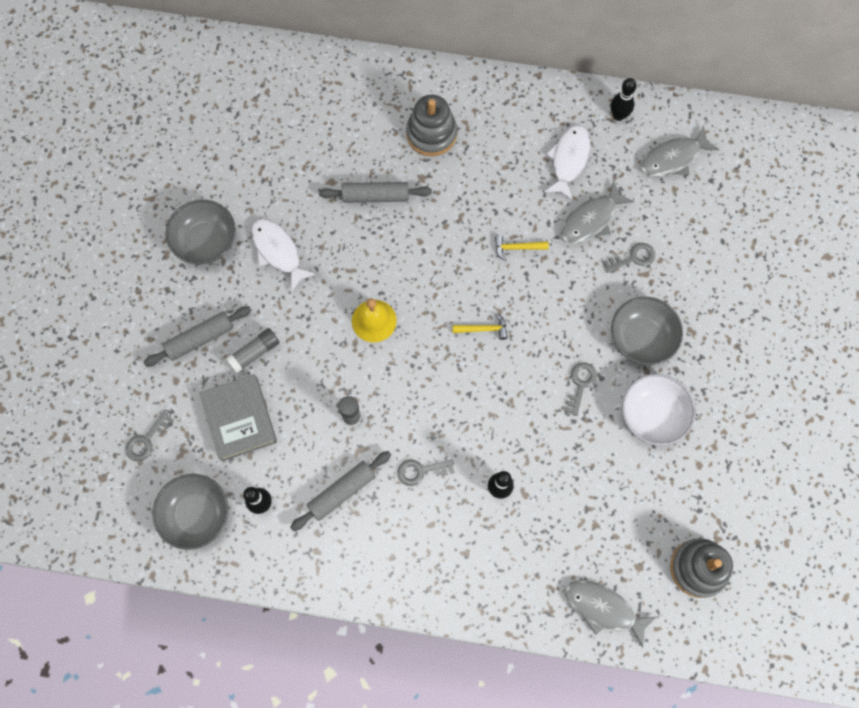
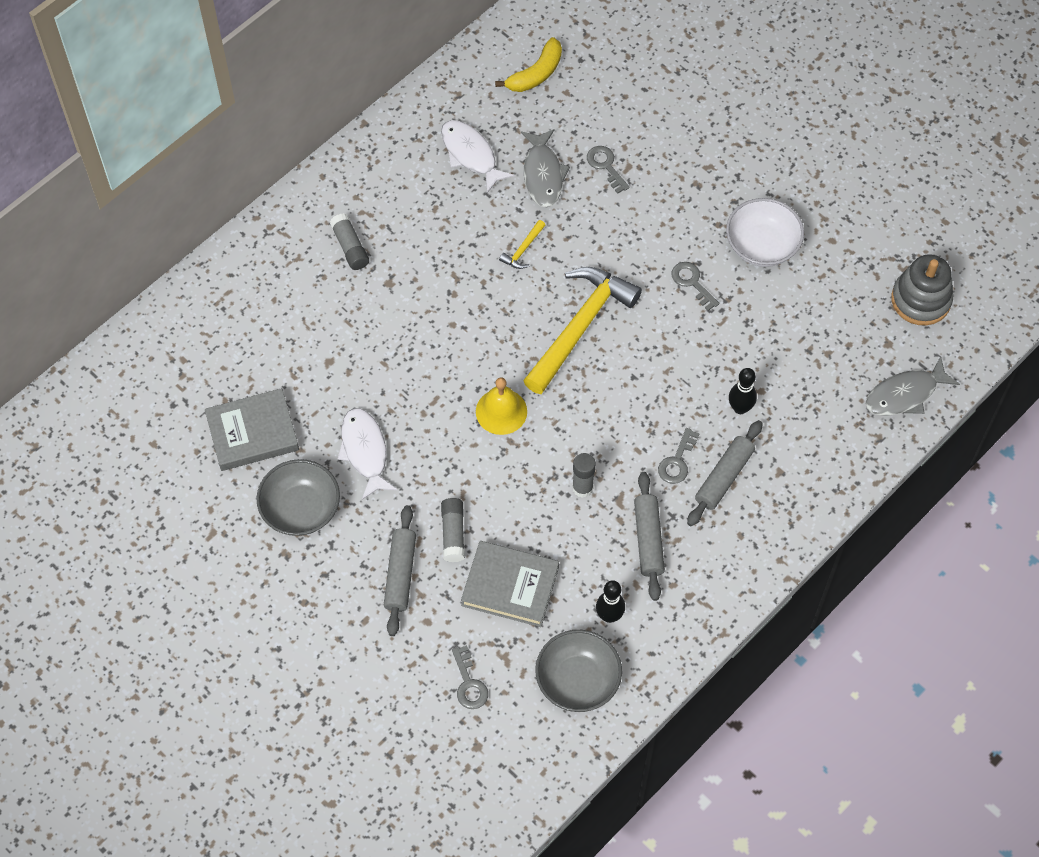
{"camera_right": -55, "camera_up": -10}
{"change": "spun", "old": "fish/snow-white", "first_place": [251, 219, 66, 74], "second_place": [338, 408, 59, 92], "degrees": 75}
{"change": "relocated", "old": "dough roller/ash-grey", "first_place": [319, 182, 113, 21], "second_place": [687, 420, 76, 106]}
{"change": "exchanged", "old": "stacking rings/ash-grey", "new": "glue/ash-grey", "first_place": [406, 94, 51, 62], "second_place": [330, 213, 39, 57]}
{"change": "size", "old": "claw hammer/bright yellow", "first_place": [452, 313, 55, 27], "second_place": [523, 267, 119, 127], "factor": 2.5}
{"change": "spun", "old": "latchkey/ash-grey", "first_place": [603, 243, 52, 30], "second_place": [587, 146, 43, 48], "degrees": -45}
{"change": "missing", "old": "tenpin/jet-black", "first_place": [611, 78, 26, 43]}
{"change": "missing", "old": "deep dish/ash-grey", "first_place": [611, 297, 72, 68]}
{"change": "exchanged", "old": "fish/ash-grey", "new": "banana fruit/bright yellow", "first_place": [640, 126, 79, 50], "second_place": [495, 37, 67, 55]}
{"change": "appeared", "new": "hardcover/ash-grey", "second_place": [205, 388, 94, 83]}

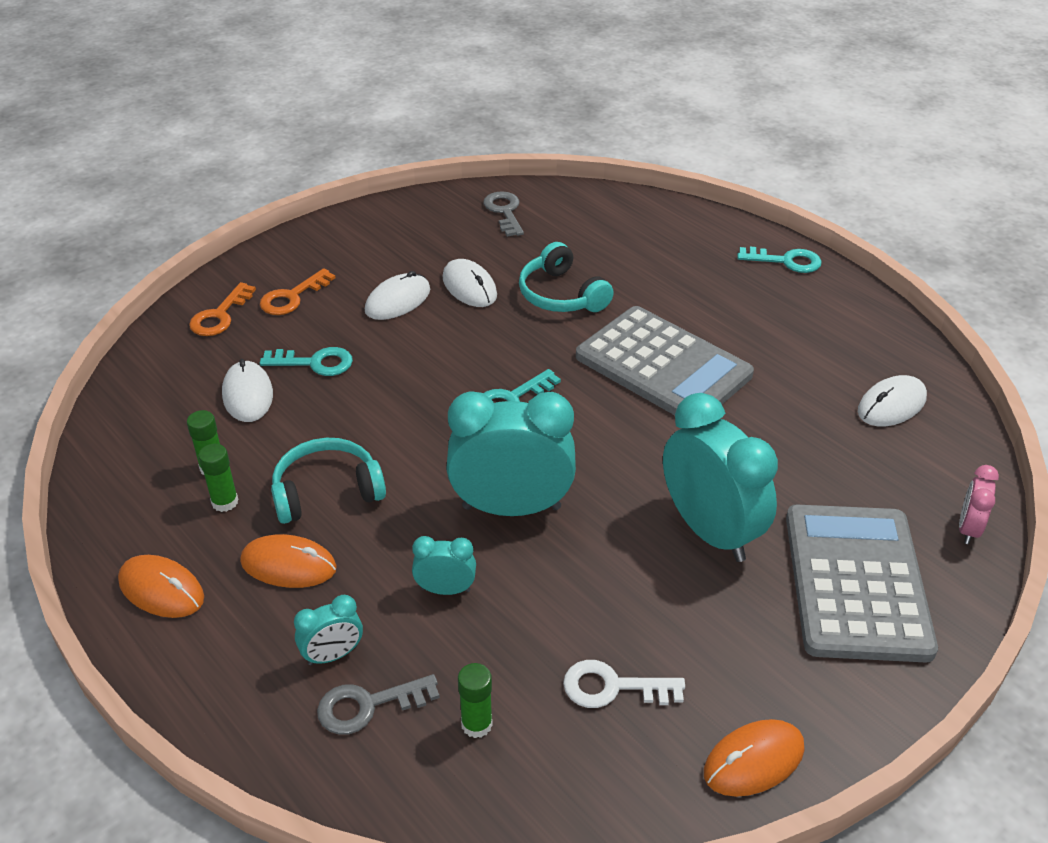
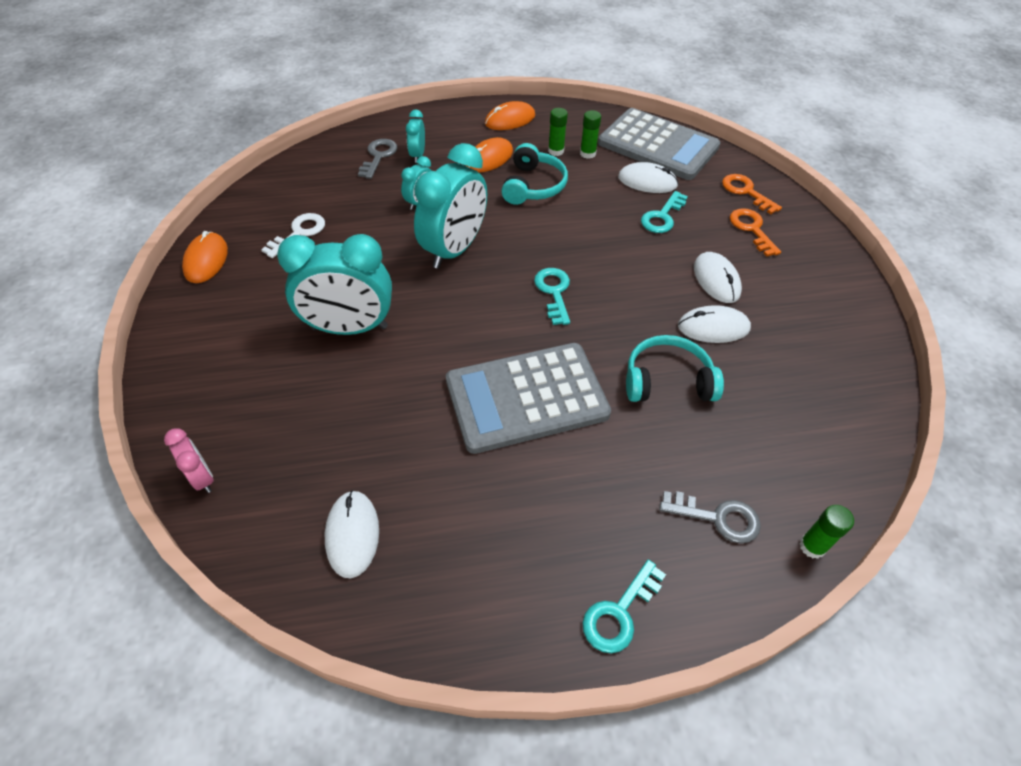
{"camera_right": 120, "camera_up": 10}
{"change": "relocated", "old": "glue/emerald", "first_place": [458, 663, 35, 75], "second_place": [799, 505, 55, 54]}
{"change": "relocated", "old": "latchkey/ash-grey", "first_place": [483, 191, 41, 46], "second_place": [659, 491, 102, 52]}
{"change": "relocated", "old": "adding machine/ash-grey", "first_place": [786, 505, 152, 157], "second_place": [598, 108, 122, 72]}

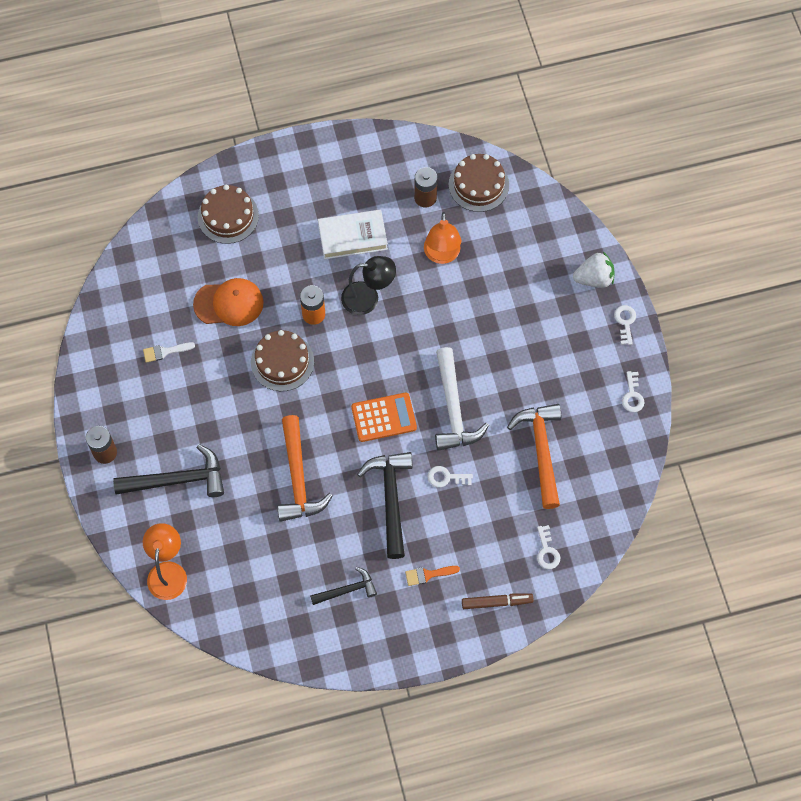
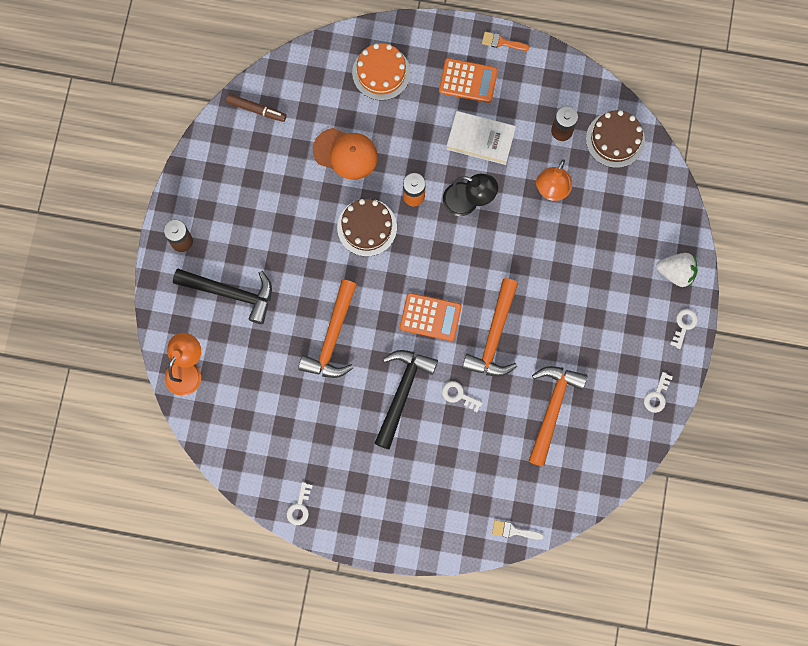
{"camera_right": 25, "camera_up": 10}
{"change": "relocated", "old": "brush/snow-white", "first_place": [143, 342, 52, 21], "second_place": [492, 520, 52, 20]}
{"change": "colour", "old": "layer cake/dark brown", "new": "layer cake/orange-coloured", "first_place": [198, 185, 61, 59], "second_place": [352, 43, 59, 58]}
{"change": "missing", "old": "claw hammer/jet-black", "first_place": [310, 567, 67, 38]}
{"change": "relocated", "old": "brush/orange-coloured", "first_place": [405, 566, 55, 20], "second_place": [482, 32, 47, 19]}
{"change": "colour", "old": "claw hammer/snow-white", "new": "claw hammer/orange-coloured", "first_place": [435, 347, 54, 104], "second_place": [462, 278, 56, 99]}
{"change": "relocated", "old": "marker pen/dark brown", "first_place": [462, 593, 71, 16], "second_place": [226, 94, 60, 28]}
{"change": "relocated", "old": "latchkey/snow-white", "first_place": [537, 525, 23, 44], "second_place": [287, 482, 26, 43]}
{"change": "appeared", "new": "adding machine/orange-coloured", "second_place": [439, 58, 59, 45]}

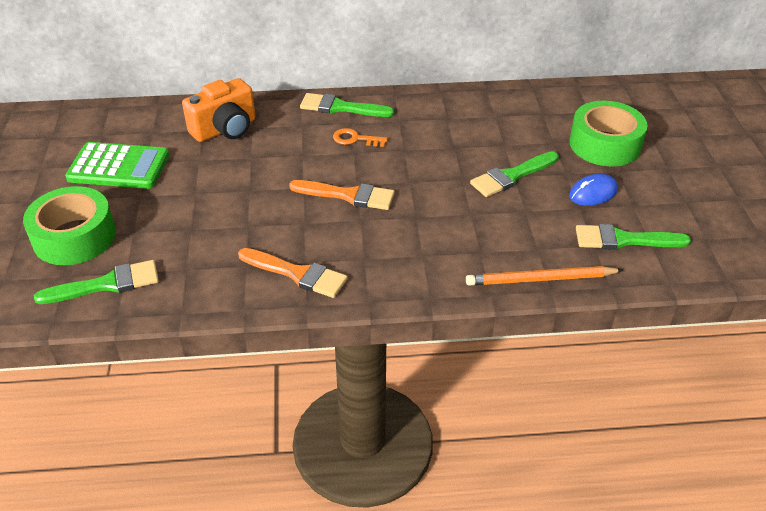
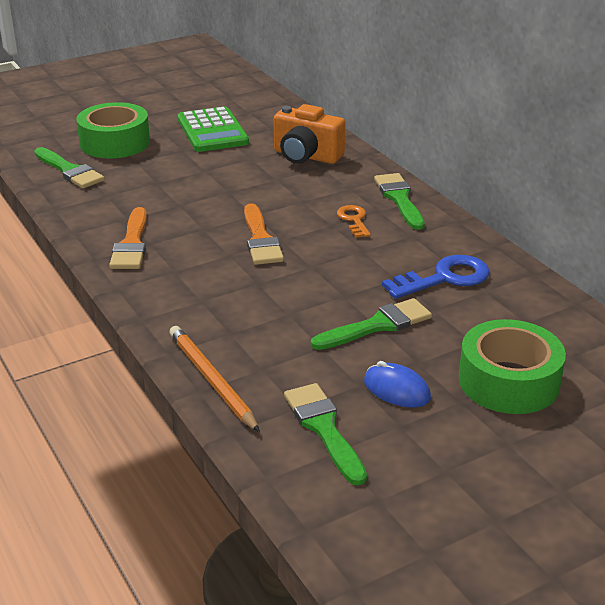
{"camera_right": 65, "camera_up": -10}
{"change": "spun", "old": "brush/emerald", "first_place": [470, 151, 89, 46], "second_place": [311, 298, 121, 52], "degrees": 120}
{"change": "appeared", "new": "latchkey/cobalt", "second_place": [382, 255, 108, 44]}

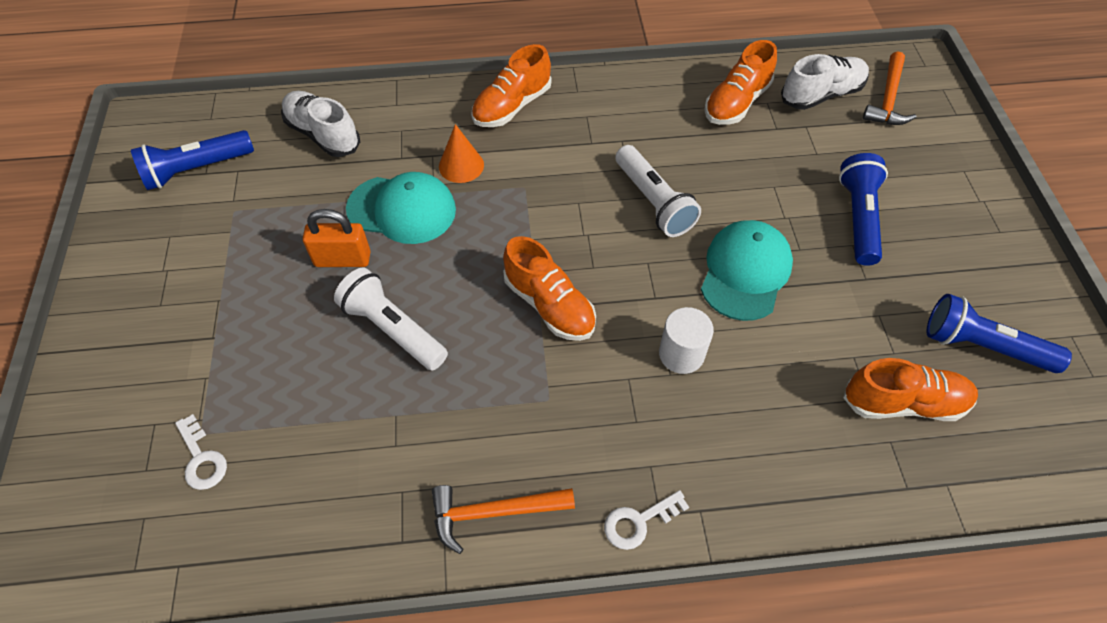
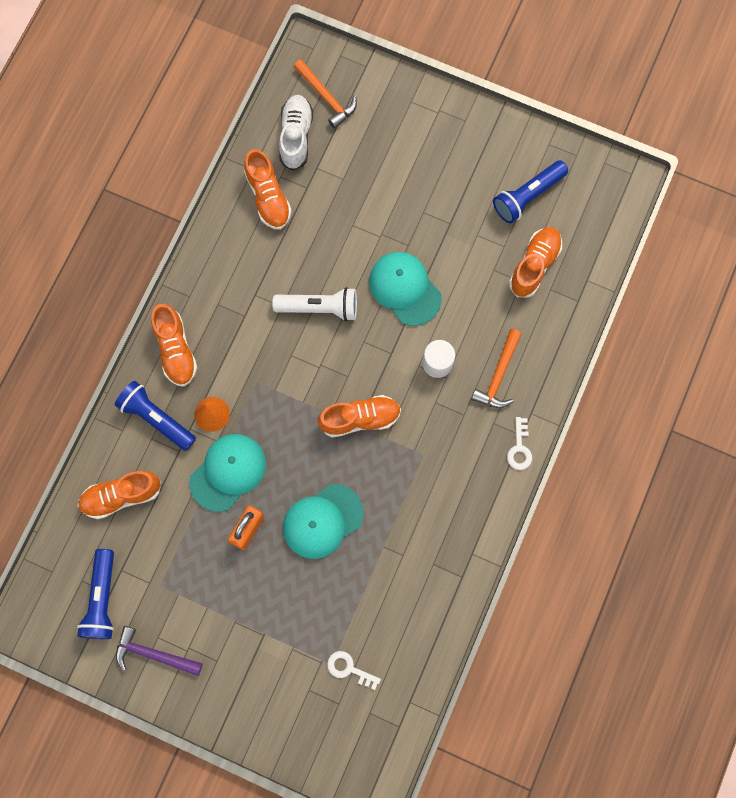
{"camera_right": -60, "camera_up": 20}
{"change": "spun", "old": "latchkey/snow-white", "first_place": [175, 414, 52, 76], "second_place": [327, 651, 54, 39], "degrees": -150}
{"change": "colour", "old": "shoe/snow-white", "new": "shoe/orange-coloured", "first_place": [281, 91, 79, 66], "second_place": [78, 471, 83, 48]}
{"change": "exchanged", "old": "torch/snow-white", "new": "baseball cap/aqua", "first_place": [334, 267, 114, 104], "second_place": [283, 484, 81, 75]}
{"change": "relocated", "old": "claw hammer/orange-coloured", "first_place": [432, 485, 143, 69], "second_place": [471, 329, 51, 79]}
{"change": "relocated", "old": "torch/cobalt", "first_place": [839, 153, 49, 113], "second_place": [115, 381, 81, 70]}
{"change": "appeared", "new": "claw hammer/royal purple", "second_place": [116, 626, 87, 50]}

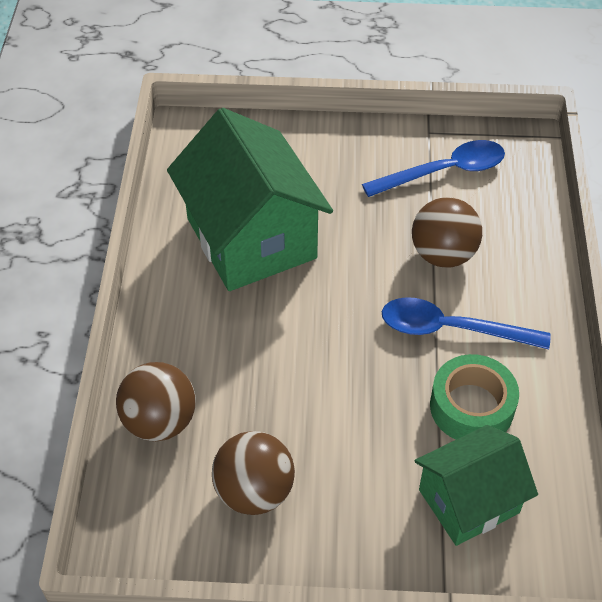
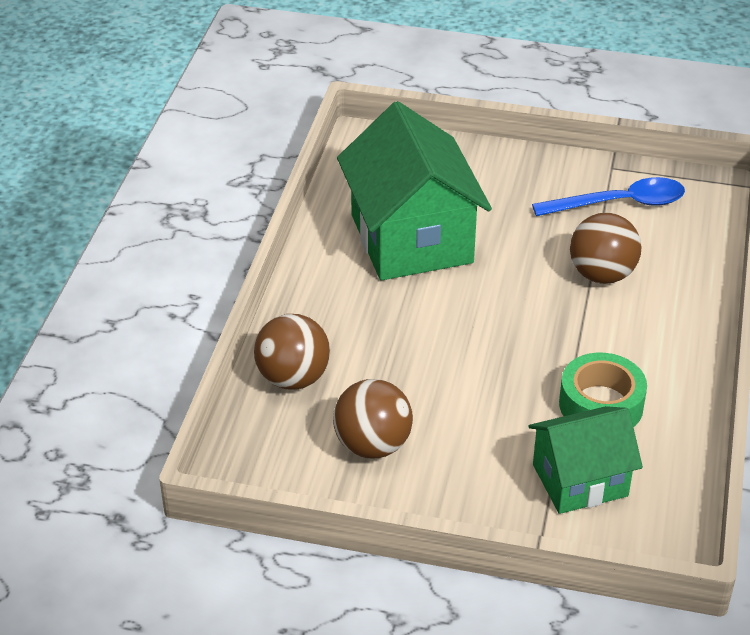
{"camera_right": 10, "camera_up": -10}
{"change": "missing", "old": "teaspoon/cobalt", "first_place": [382, 297, 169, 52]}

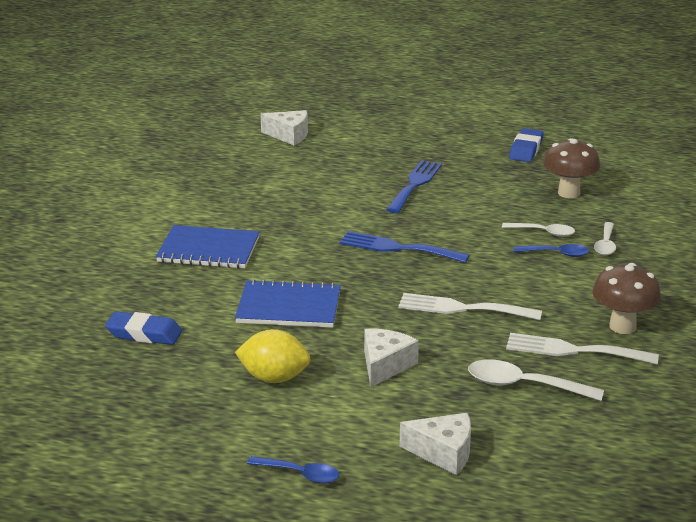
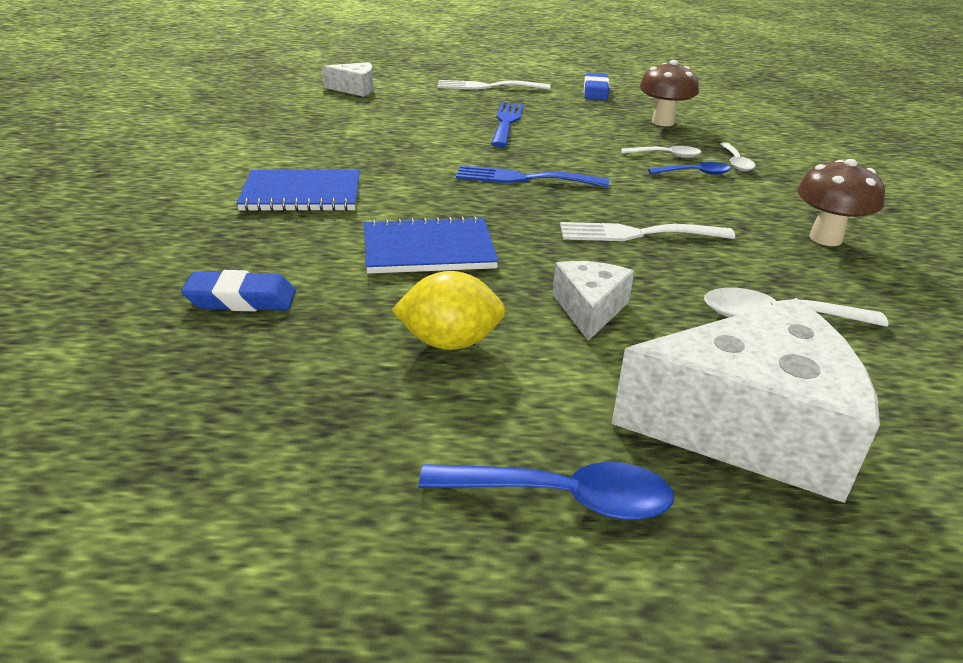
{"camera_right": -15, "camera_up": 5}
{"change": "size", "old": "teaspoon/cobalt", "first_place": [247, 456, 93, 28], "second_place": [419, 462, 255, 58], "factor": 1.54}
{"change": "size", "old": "piece of cheese/snow-white", "first_place": [399, 413, 72, 62], "second_place": [611, 298, 269, 205], "factor": 2.04}
{"change": "relocated", "old": "table fork/snow-white", "first_place": [506, 333, 153, 31], "second_place": [437, 80, 113, 10]}

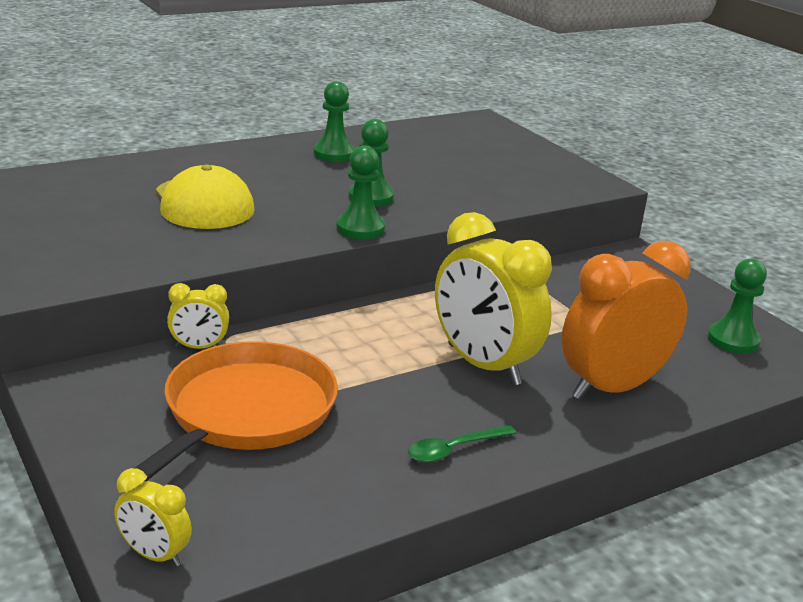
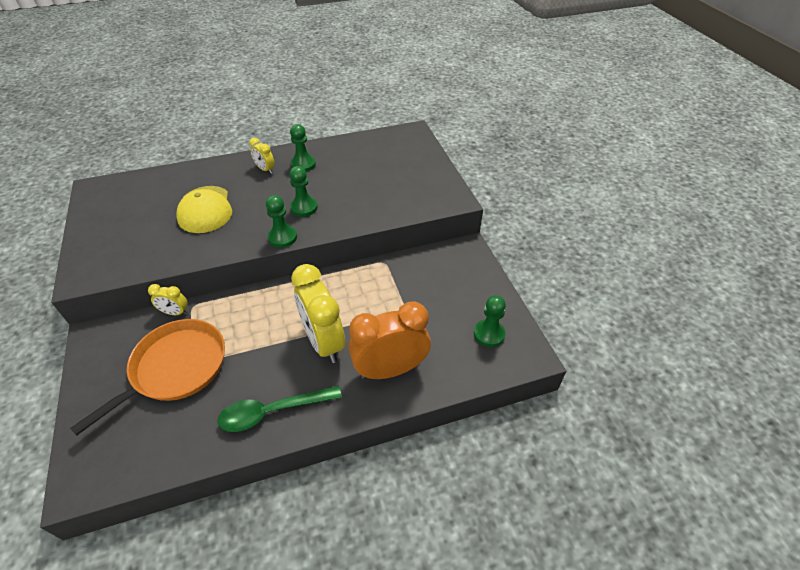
{"camera_right": 15, "camera_up": 20}
{"change": "relocated", "old": "alarm clock/bright yellow", "first_place": [114, 468, 78, 99], "second_place": [249, 138, 26, 35]}
{"change": "size", "old": "teaspoon/emerald", "first_place": [408, 425, 109, 38], "second_place": [217, 386, 125, 46], "factor": 1.74}

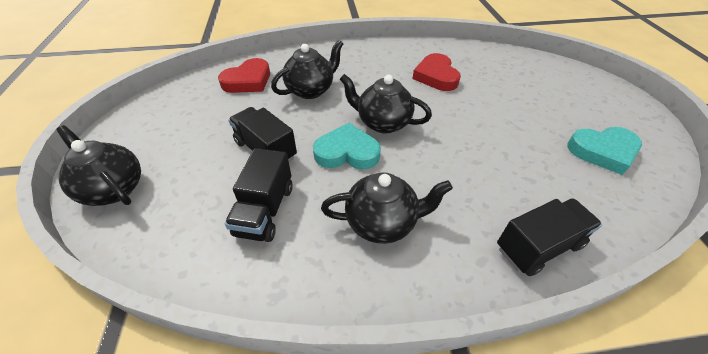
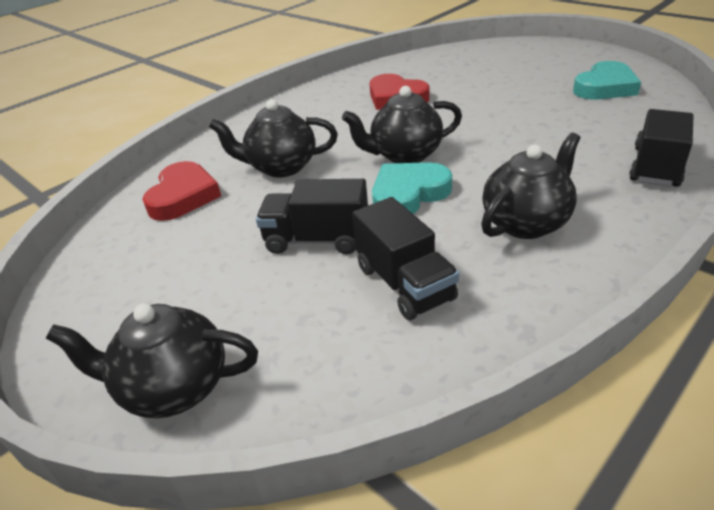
{"camera_right": -35, "camera_up": -10}
{"change": "spun", "old": "china teapot/jet-black", "first_place": [271, 40, 72, 59], "second_place": [209, 99, 129, 79], "degrees": -105}

